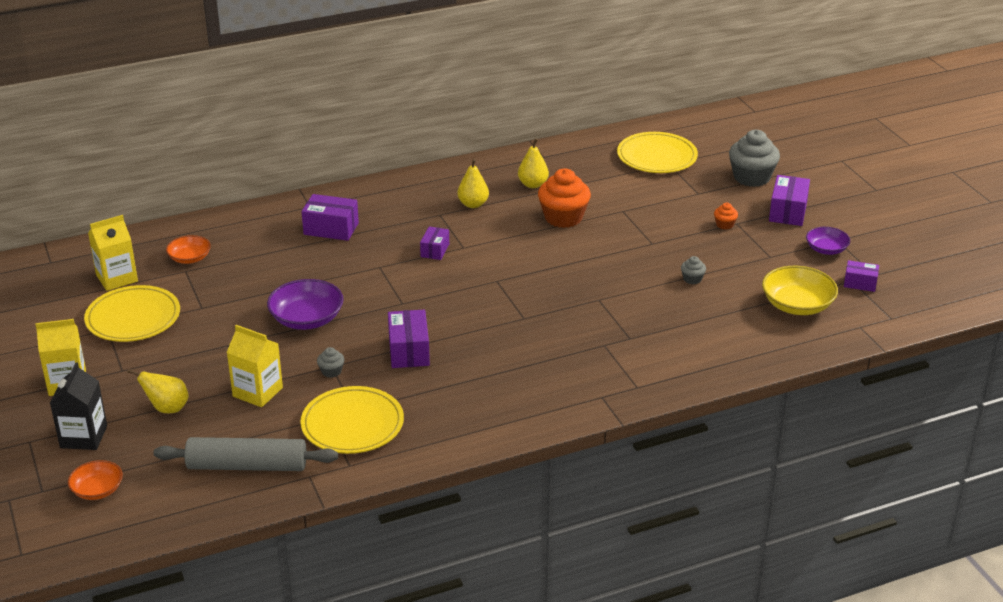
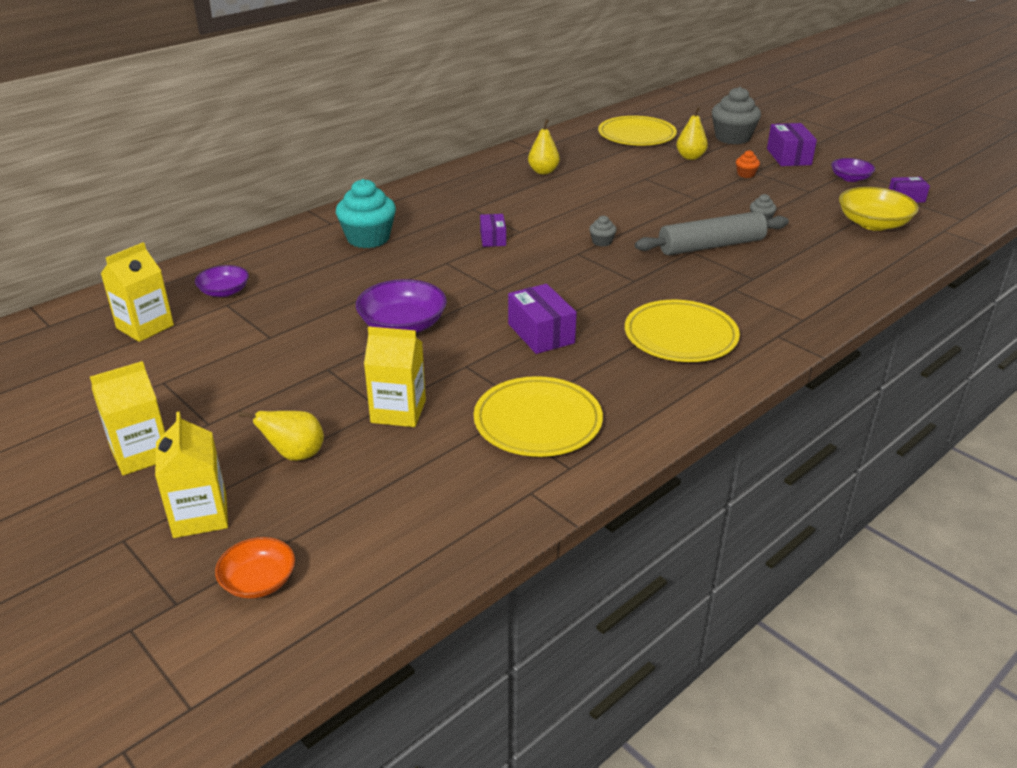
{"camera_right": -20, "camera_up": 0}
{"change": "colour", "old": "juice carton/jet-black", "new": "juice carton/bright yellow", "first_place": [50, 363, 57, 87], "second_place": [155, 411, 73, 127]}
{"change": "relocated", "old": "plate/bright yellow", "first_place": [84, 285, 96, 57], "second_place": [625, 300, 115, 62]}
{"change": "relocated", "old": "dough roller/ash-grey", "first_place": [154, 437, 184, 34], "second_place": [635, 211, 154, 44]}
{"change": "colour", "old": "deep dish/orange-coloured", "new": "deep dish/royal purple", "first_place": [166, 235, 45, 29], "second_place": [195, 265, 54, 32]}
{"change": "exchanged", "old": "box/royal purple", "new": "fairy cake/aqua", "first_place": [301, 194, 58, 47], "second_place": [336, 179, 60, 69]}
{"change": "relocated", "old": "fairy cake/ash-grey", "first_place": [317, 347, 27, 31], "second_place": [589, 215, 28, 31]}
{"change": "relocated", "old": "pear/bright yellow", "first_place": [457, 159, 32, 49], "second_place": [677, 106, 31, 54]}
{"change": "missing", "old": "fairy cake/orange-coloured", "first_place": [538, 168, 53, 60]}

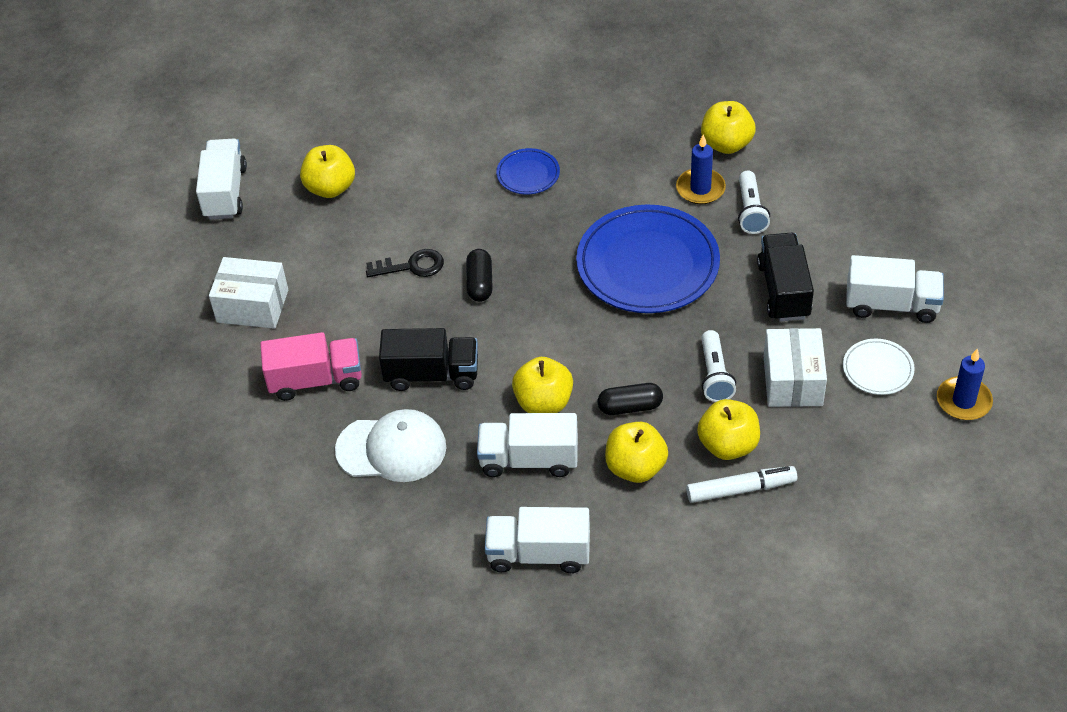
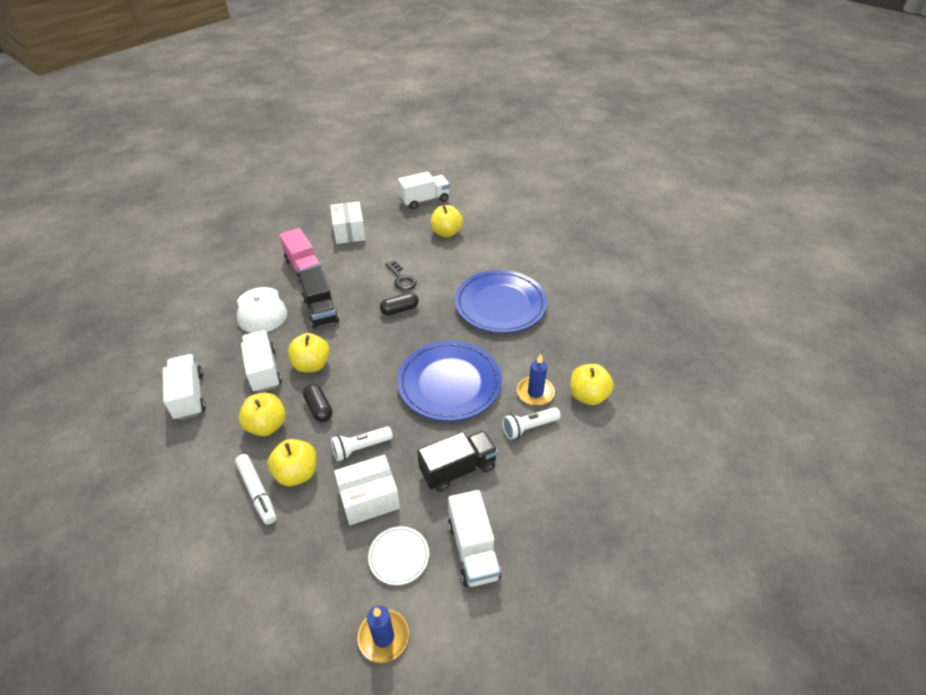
{"camera_right": 65, "camera_up": -5}
{"change": "size", "old": "plate/cobalt", "first_place": [496, 148, 64, 46], "second_place": [455, 270, 92, 63], "factor": 2.14}

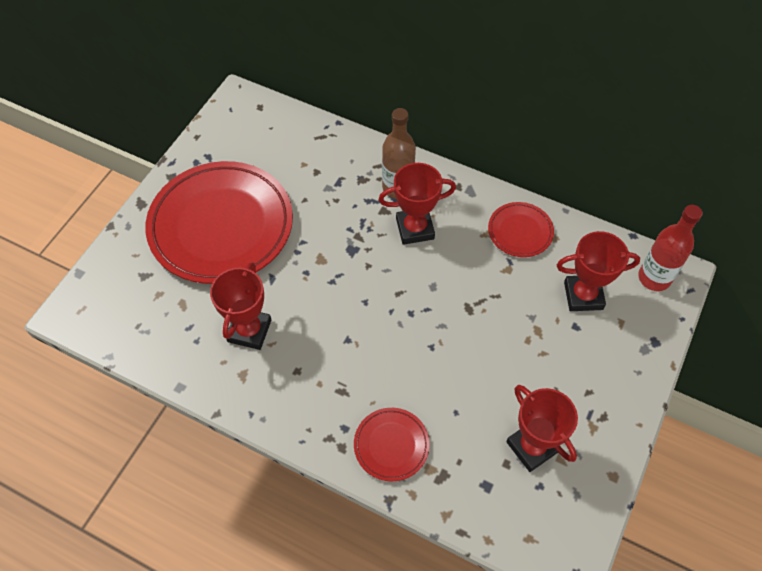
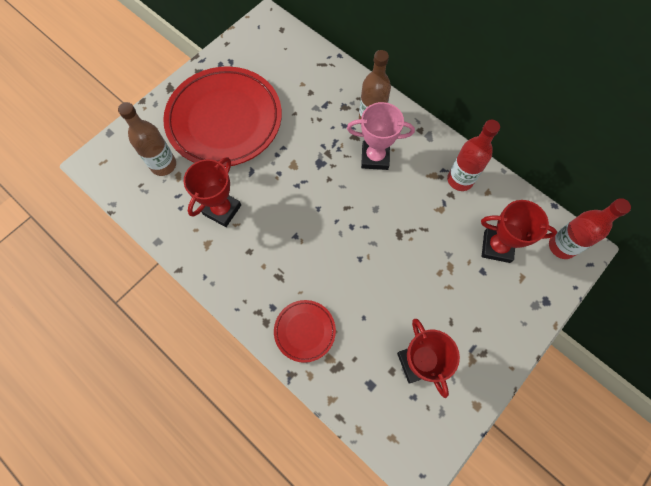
{"camera_right": 15, "camera_up": 10}
{"change": "colour", "old": "prize cup/scarlet", "new": "prize cup/pink", "first_place": [378, 163, 78, 82], "second_place": [347, 102, 68, 68]}
{"change": "exchanged", "old": "plate/scarlet", "new": "drink bottle/scarlet", "first_place": [488, 202, 66, 55], "second_place": [447, 120, 53, 71]}
{"change": "appeared", "new": "drink bottle/dark brown", "second_place": [118, 102, 58, 74]}

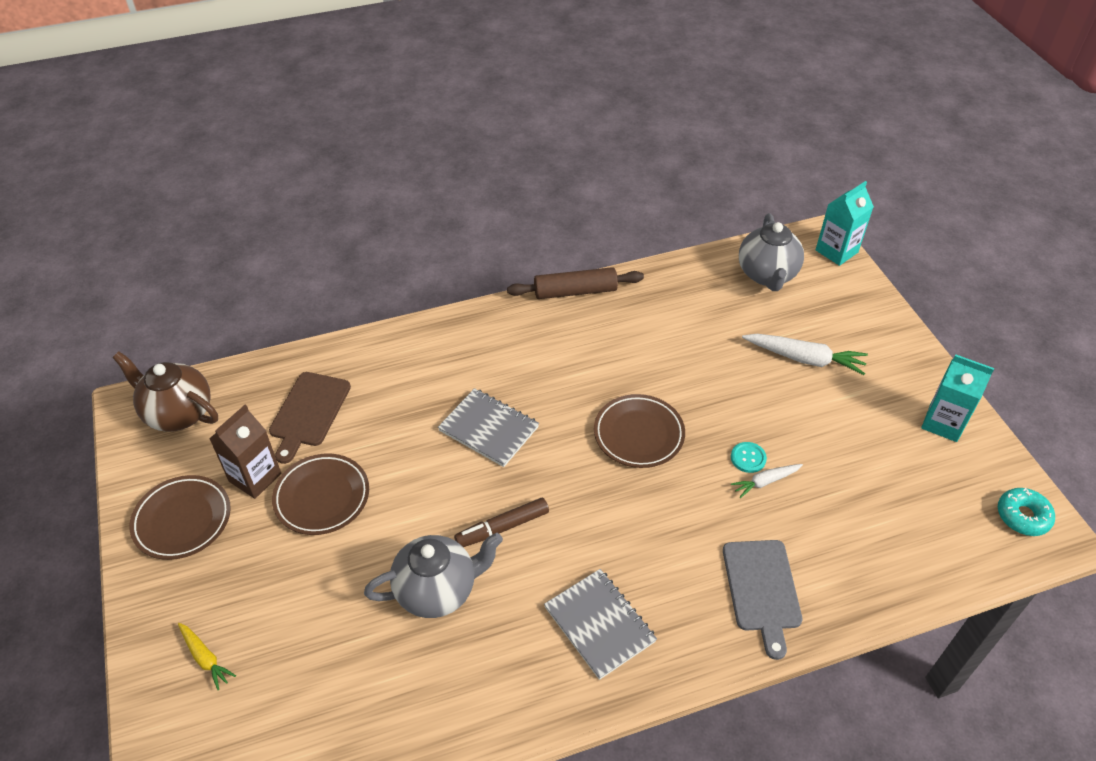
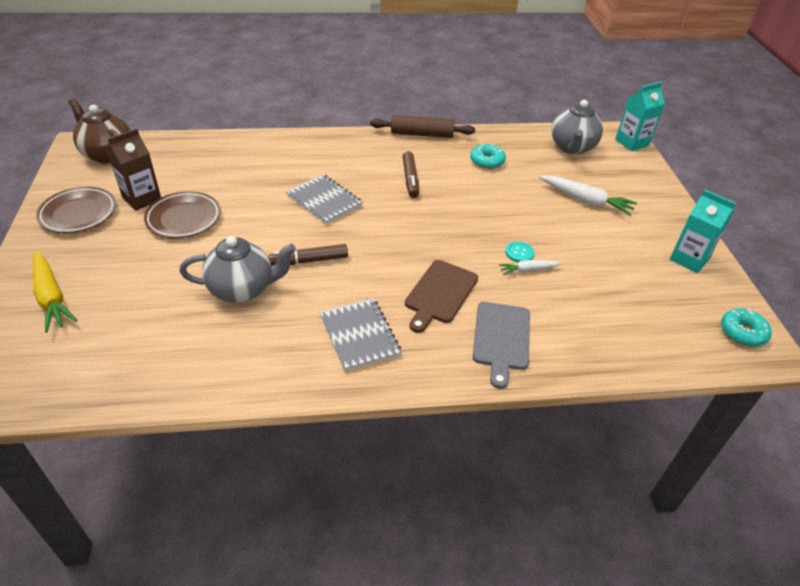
{"camera_right": 10, "camera_up": -5}
{"change": "size", "old": "carrot/bright yellow", "first_place": [178, 623, 58, 67], "second_place": [33, 251, 45, 81], "factor": 1.74}
{"change": "relocated", "old": "bread board/dark brown", "first_place": [269, 372, 82, 92], "second_place": [405, 260, 73, 73]}
{"change": "missing", "old": "plate/dark brown", "first_place": [594, 394, 91, 74]}
{"change": "appeared", "new": "marker pen/dark brown", "second_place": [403, 151, 16, 47]}
{"change": "appeared", "new": "glazed donut/aqua", "second_place": [470, 143, 36, 26]}

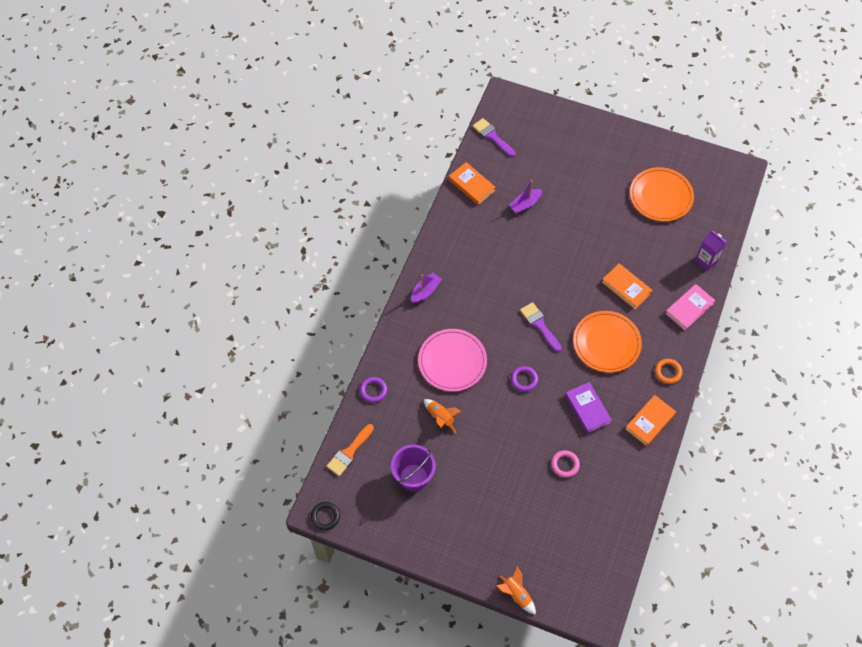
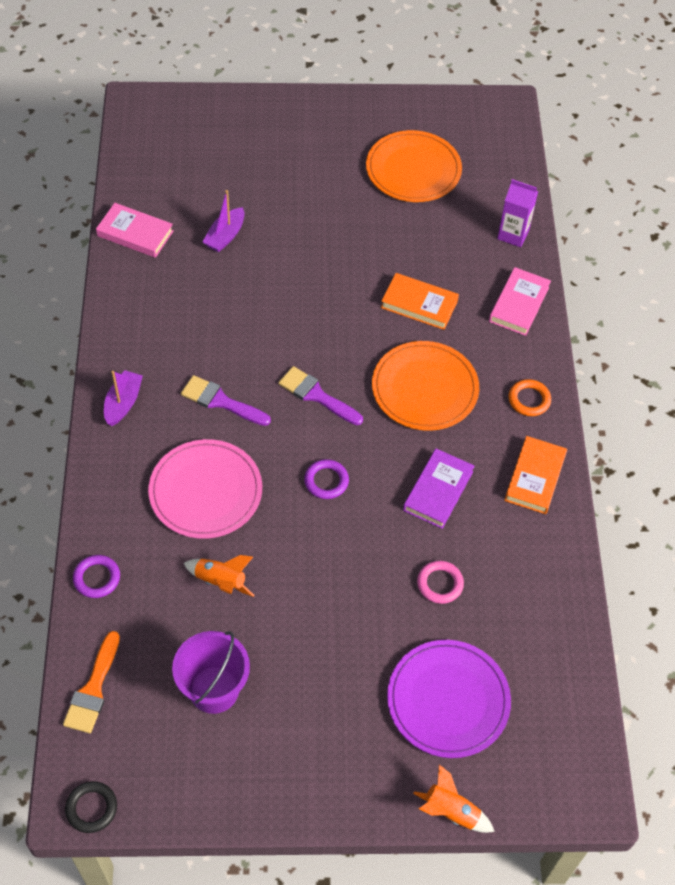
{"camera_right": -25, "camera_up": -5}
{"change": "colour", "old": "hardcover/orange-coloured", "new": "hardcover/pink", "first_place": [449, 162, 47, 43], "second_place": [96, 203, 77, 55]}
{"change": "relocated", "old": "brush/royal purple", "first_place": [473, 118, 42, 39], "second_place": [181, 375, 90, 51]}
{"change": "spun", "old": "hardcover/royal purple", "first_place": [565, 382, 47, 52], "second_place": [403, 449, 71, 80], "degrees": 75}
{"change": "appeared", "new": "plate/royal purple", "second_place": [387, 640, 124, 118]}

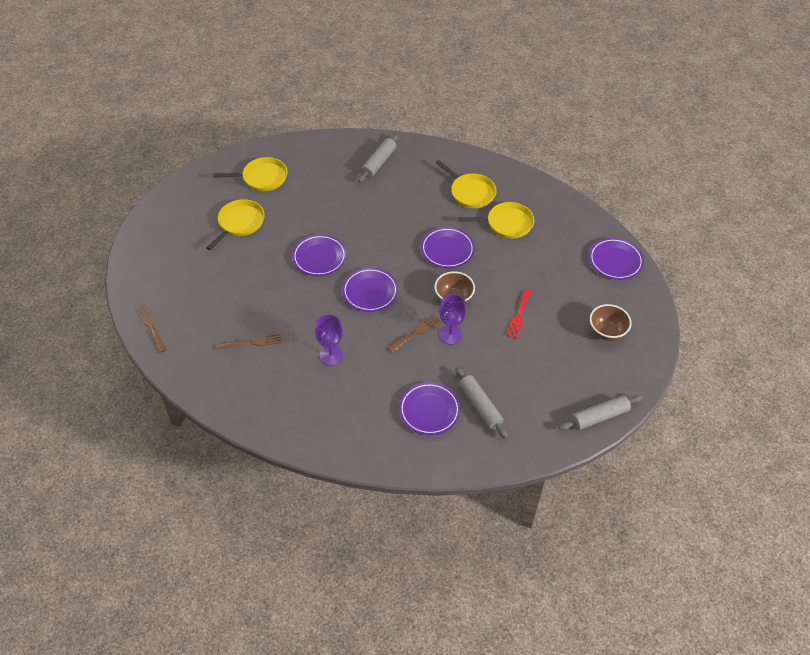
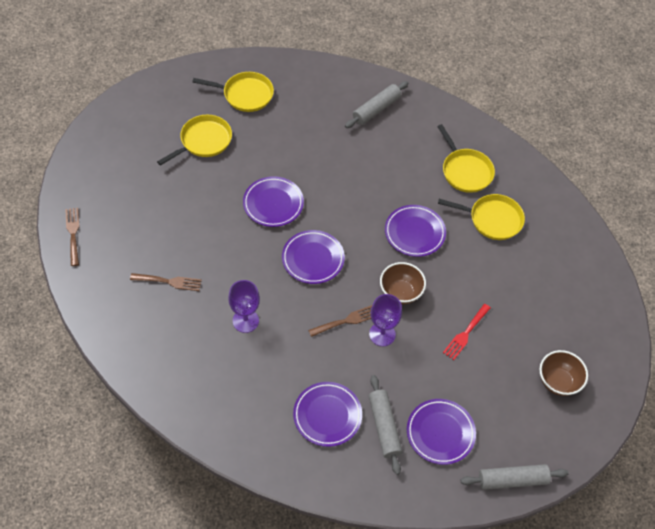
{"camera_right": 15, "camera_up": 5}
{"change": "relocated", "old": "plate/royal purple", "first_place": [589, 238, 55, 42], "second_place": [407, 399, 69, 66]}

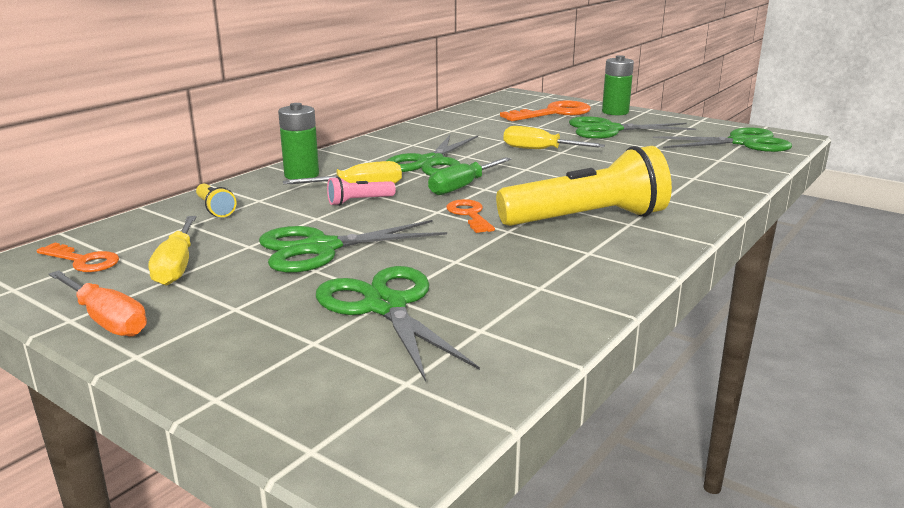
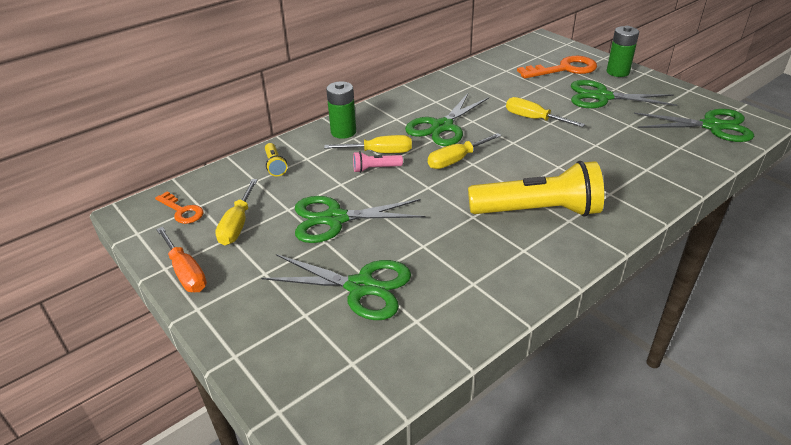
{"camera_right": 15, "camera_up": 15}
{"change": "spun", "old": "pair of scissors/emerald", "first_place": [316, 266, 164, 116], "second_place": [261, 254, 150, 66], "degrees": 120}
{"change": "colour", "old": "hand screwdriver/emerald", "new": "hand screwdriver/bright yellow", "first_place": [428, 157, 83, 38], "second_place": [428, 133, 74, 36]}
{"change": "missing", "old": "latchkey/orange-coloured", "first_place": [446, 199, 49, 34]}

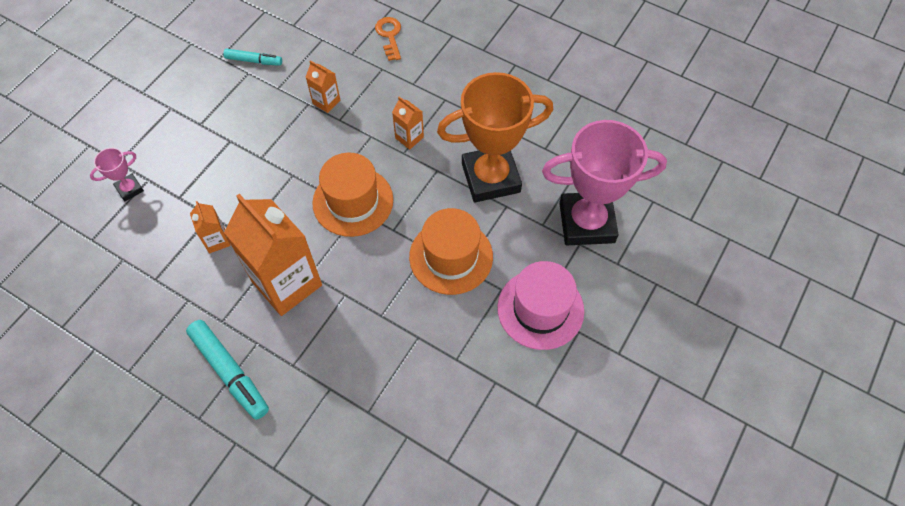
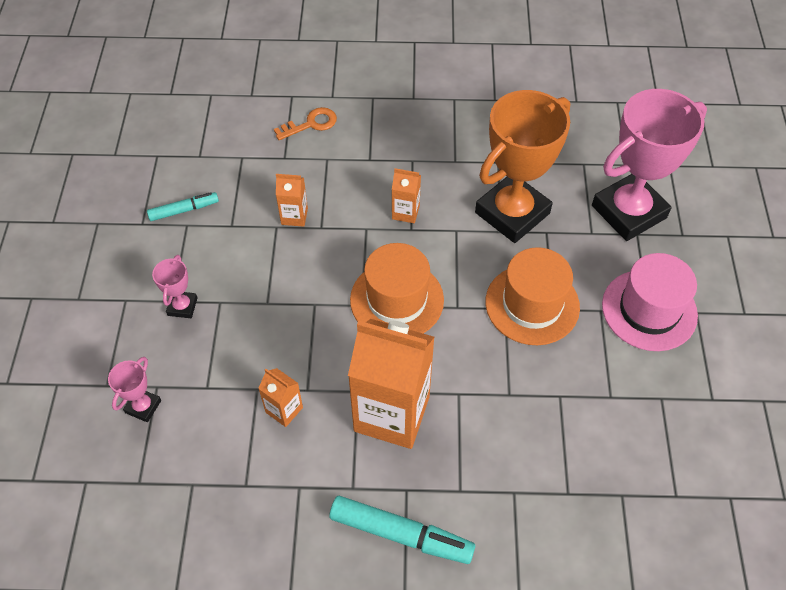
{"camera_right": -30, "camera_up": -5}
{"change": "spun", "old": "latchkey/orange-coloured", "first_place": [375, 17, 26, 44], "second_place": [274, 107, 63, 33], "degrees": 105}
{"change": "appeared", "new": "prize cup/pink", "second_place": [152, 255, 46, 63]}

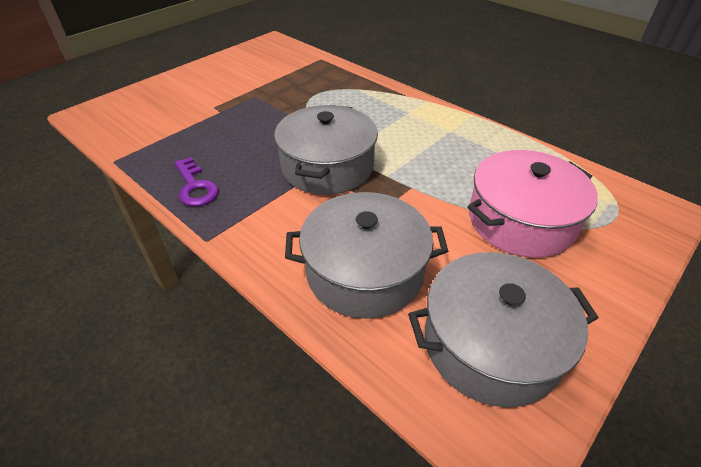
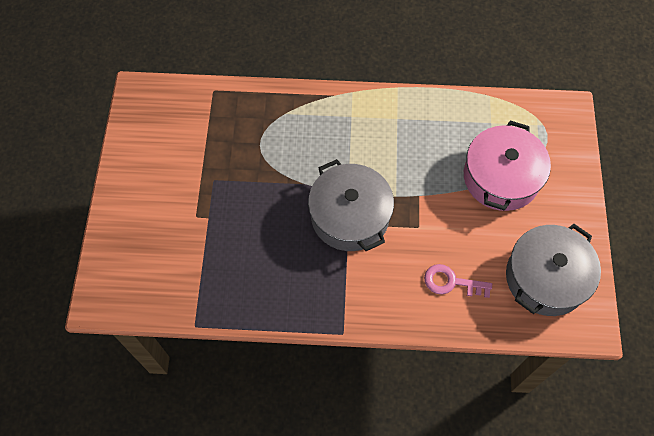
{"camera_right": -40, "camera_up": 20}
{"change": "missing", "old": "latchkey/royal purple", "first_place": [174, 157, 45, 50]}
{"change": "exchanged", "old": "stockpot/ash-grey", "new": "latchkey/pink", "first_place": [285, 192, 163, 127], "second_place": [424, 264, 68, 34]}

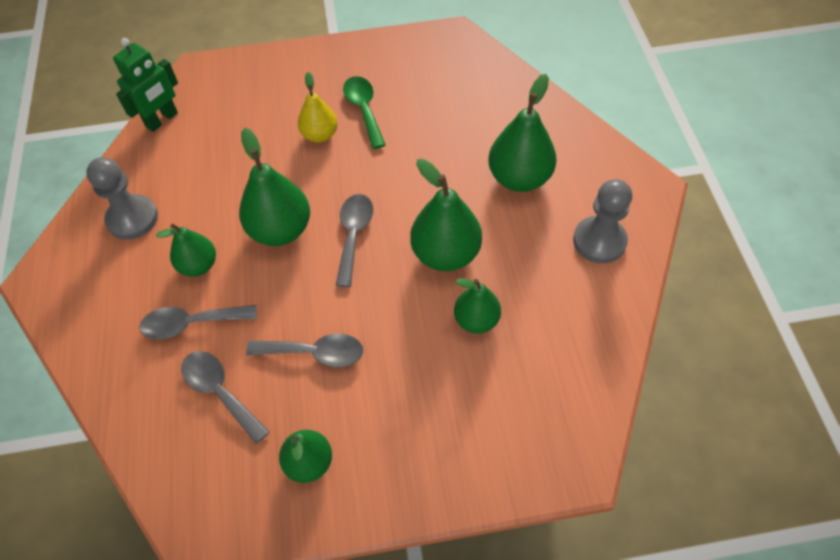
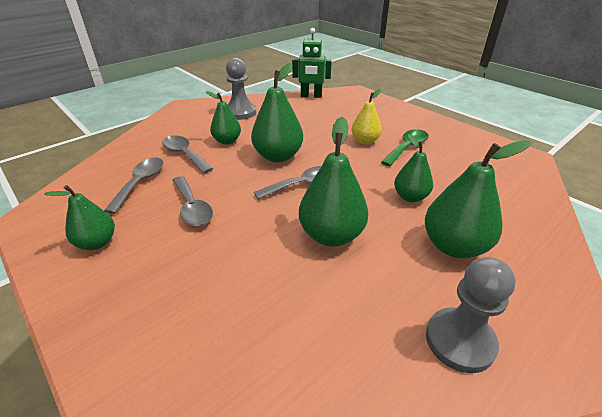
{"camera_right": 55, "camera_up": -20}
{"change": "relocated", "old": "pear/emerald", "first_place": [454, 278, 47, 56], "second_place": [394, 134, 39, 68]}

